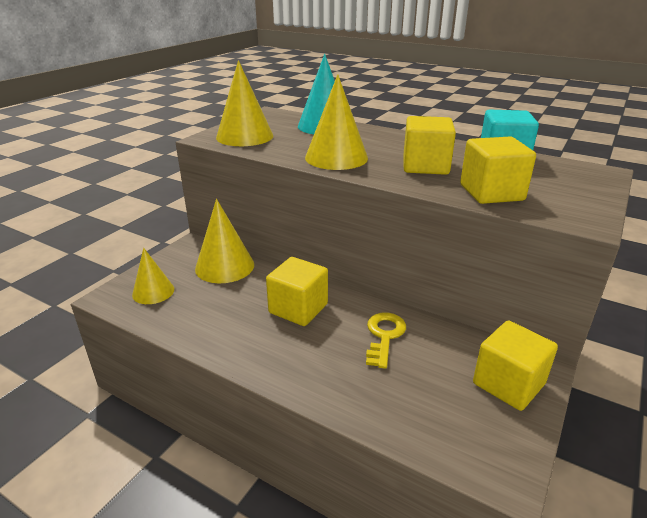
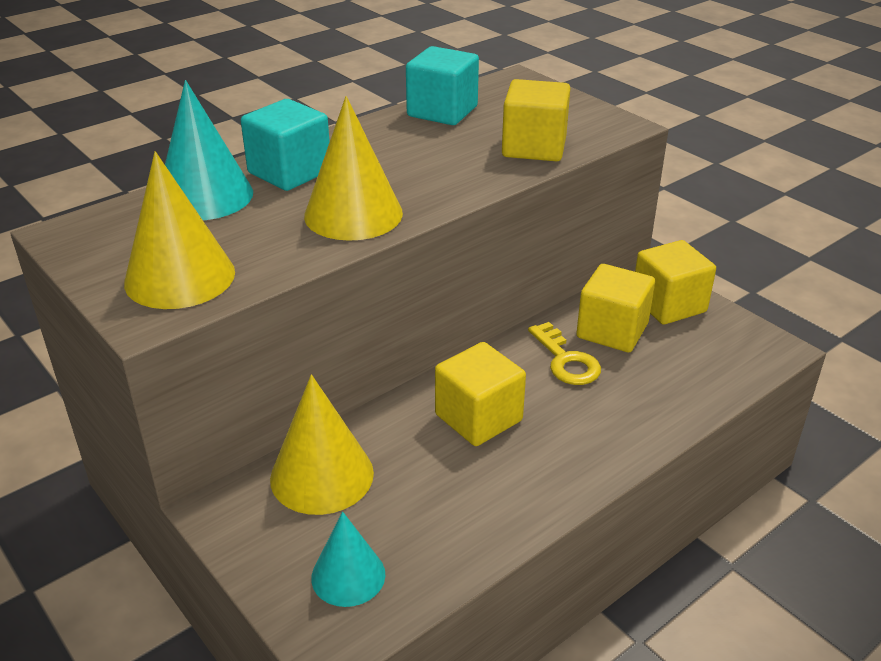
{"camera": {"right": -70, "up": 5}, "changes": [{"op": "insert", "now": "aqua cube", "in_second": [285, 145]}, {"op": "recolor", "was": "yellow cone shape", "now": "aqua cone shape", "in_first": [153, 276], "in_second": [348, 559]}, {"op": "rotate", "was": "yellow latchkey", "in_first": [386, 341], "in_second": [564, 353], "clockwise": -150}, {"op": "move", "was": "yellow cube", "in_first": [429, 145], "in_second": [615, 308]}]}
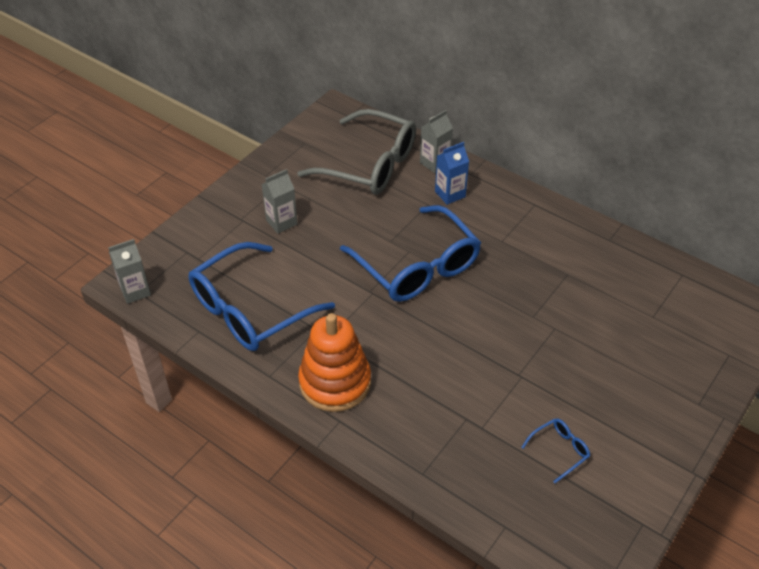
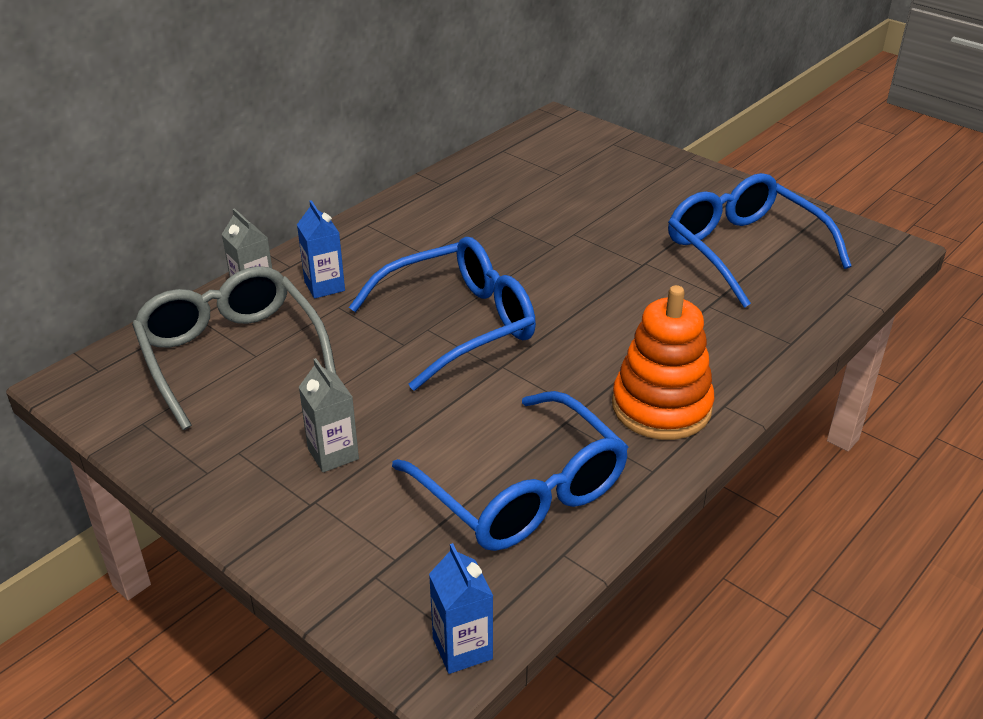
{"camera": {"right": -85, "up": -10}, "changes": [{"op": "rotate", "was": "gray glasses", "in_first": [356, 151], "in_second": [234, 348], "clockwise": -60}, {"op": "recolor", "was": "gray milk carton", "now": "royal blue milk carton", "in_first": [129, 271], "in_second": [461, 608]}, {"op": "resize", "was": "royal blue glasses", "in_first": [555, 450], "in_second": [759, 240], "ratio": 2.47}]}
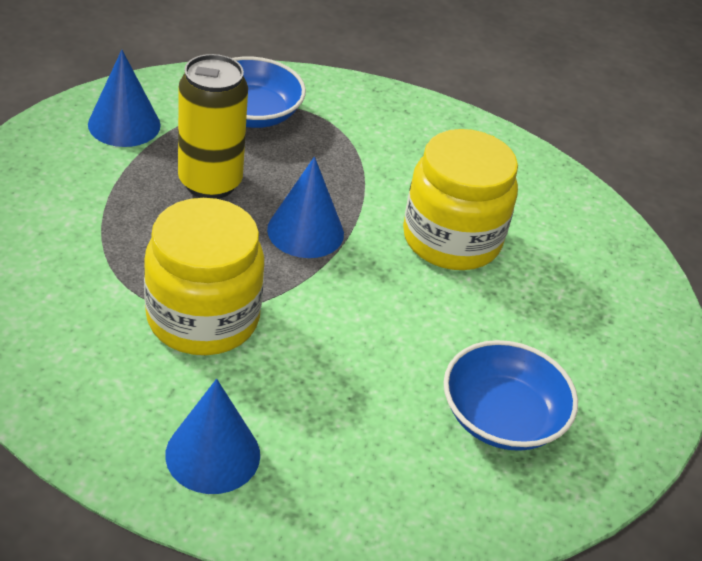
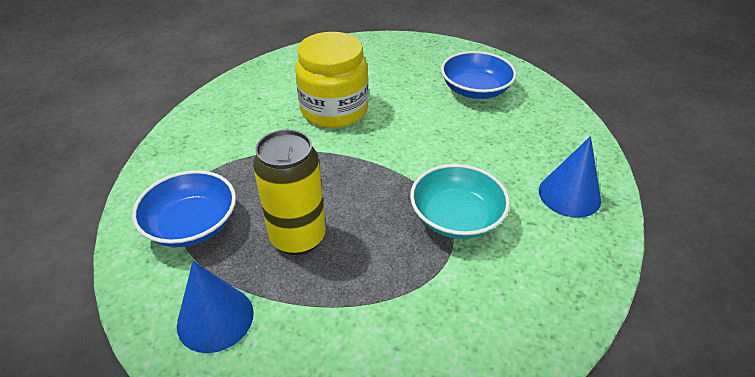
{"camera": {"right": -90, "up": 0}, "changes": [{"op": "replace", "was": "yellow preserve jar", "now": "aqua bowl", "in_first": [204, 276], "in_second": [460, 201]}, {"op": "delete", "was": "royal blue cone shape", "in_first": [305, 207]}]}
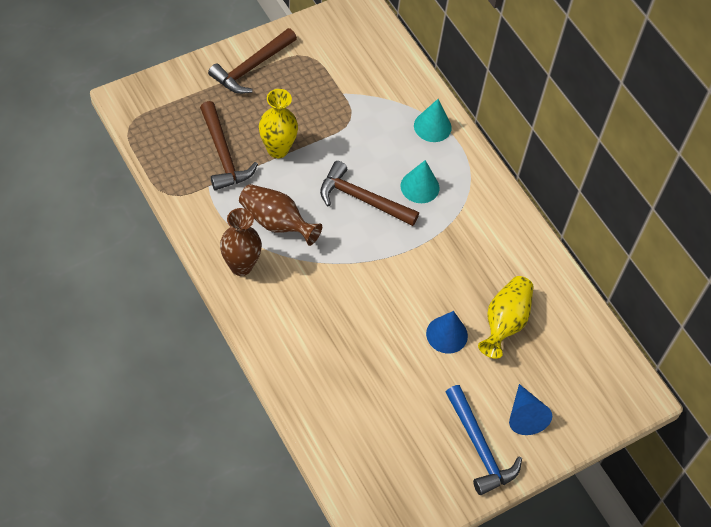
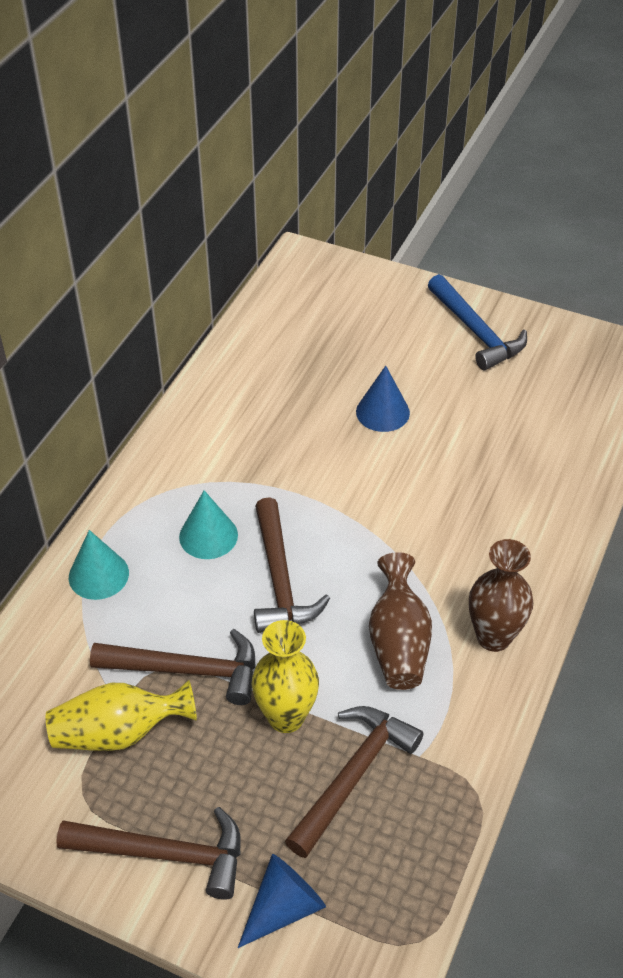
{"camera": {"right": -120, "up": -10}, "changes": [{"op": "move", "was": "yellow tall vase", "in_first": [506, 317], "in_second": [121, 715]}, {"op": "insert", "now": "brown hammer", "in_second": [173, 667]}, {"op": "move", "was": "royal blue cone shape", "in_first": [530, 409], "in_second": [282, 901]}, {"op": "rotate", "was": "royal blue hammer", "in_first": [484, 440], "in_second": [477, 322], "clockwise": 120}]}
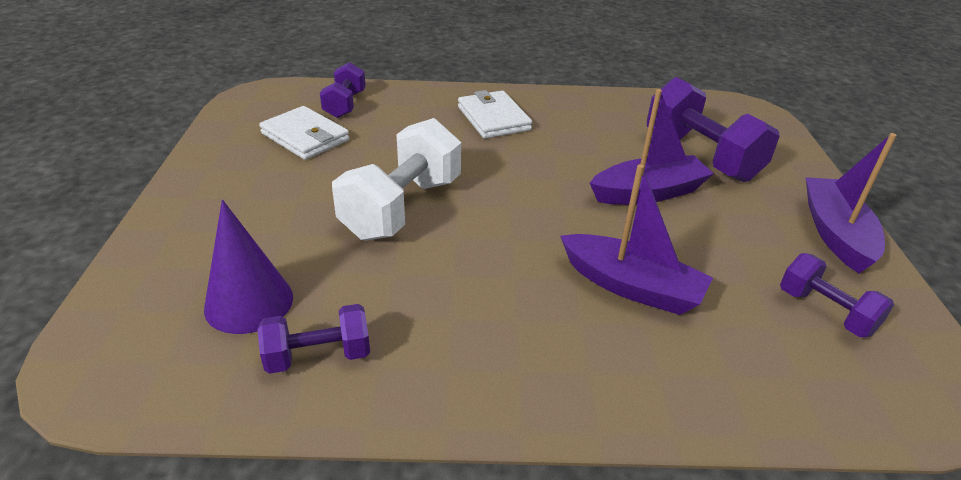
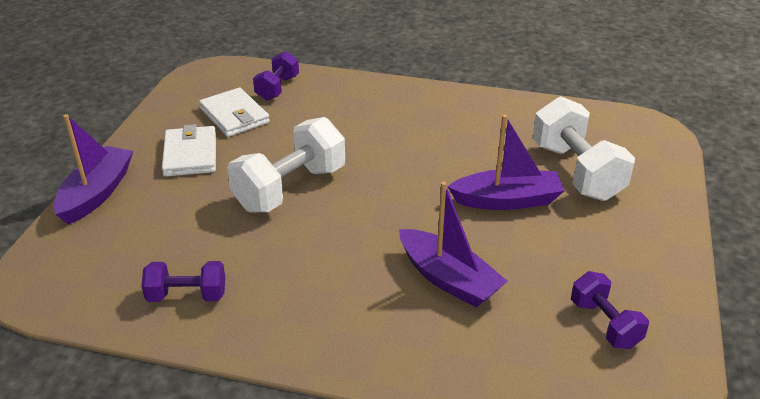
{"camera": {"right": 15, "up": 0}, "changes": [{"op": "move", "was": "royal purple sailboat", "in_first": [851, 203], "in_second": [93, 169]}, {"op": "move", "was": "white billfold", "in_first": [495, 114], "in_second": [189, 150]}, {"op": "recolor", "was": "royal purple hand weight", "now": "white hand weight", "in_first": [713, 129], "in_second": [583, 148]}, {"op": "delete", "was": "royal purple cone shape", "in_first": [248, 267]}]}
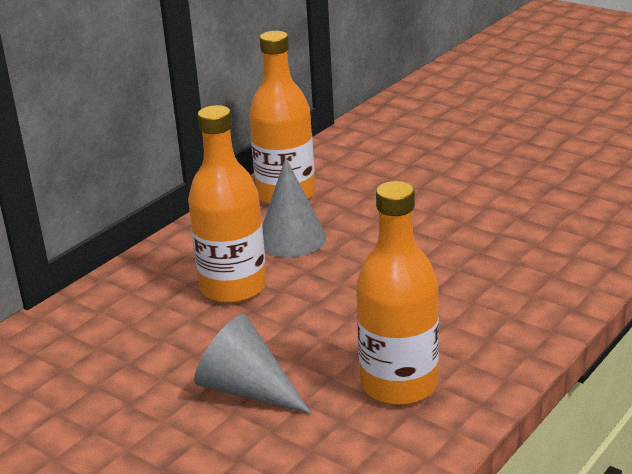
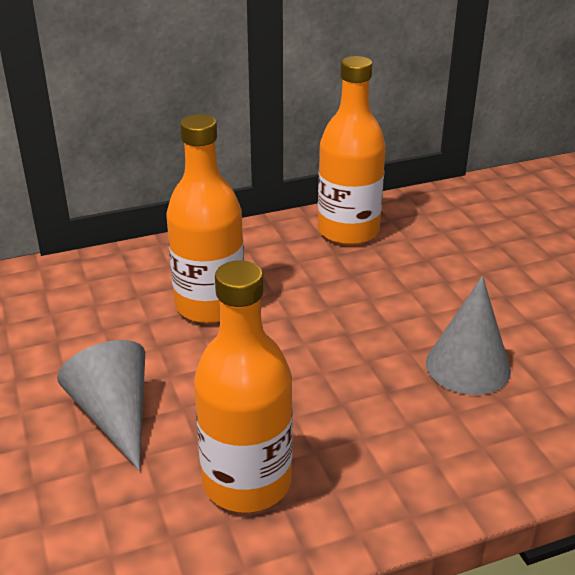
{"camera": {"right": 30, "up": 5}, "changes": [{"op": "move", "was": "gray cone shape", "in_first": [294, 207], "in_second": [468, 335]}]}
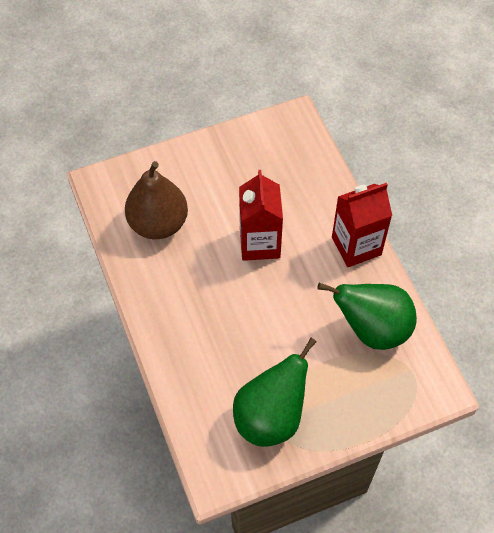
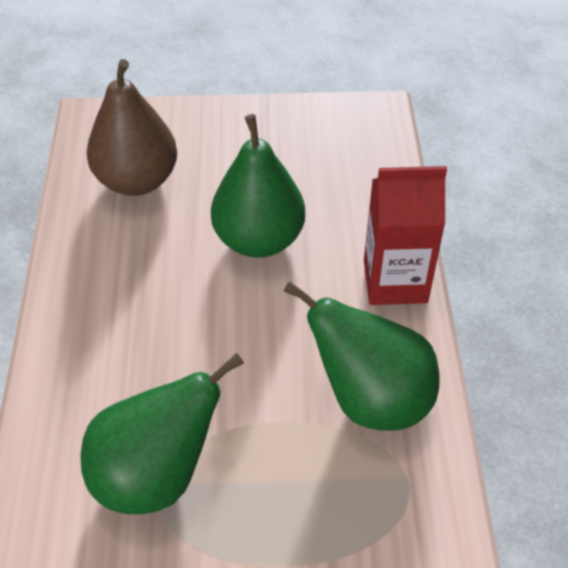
{"camera": {"right": 20, "up": -10}, "changes": [{"op": "replace", "was": "crimson milk carton", "now": "emerald pear fruit", "in_first": [261, 215], "in_second": [258, 186]}]}
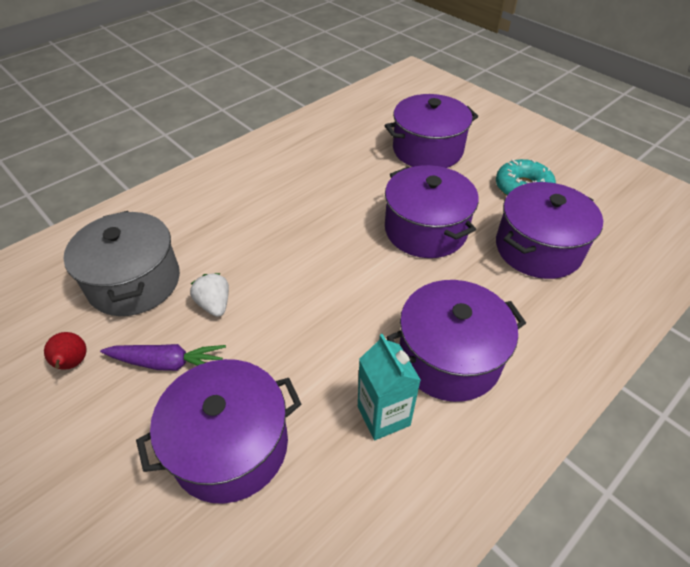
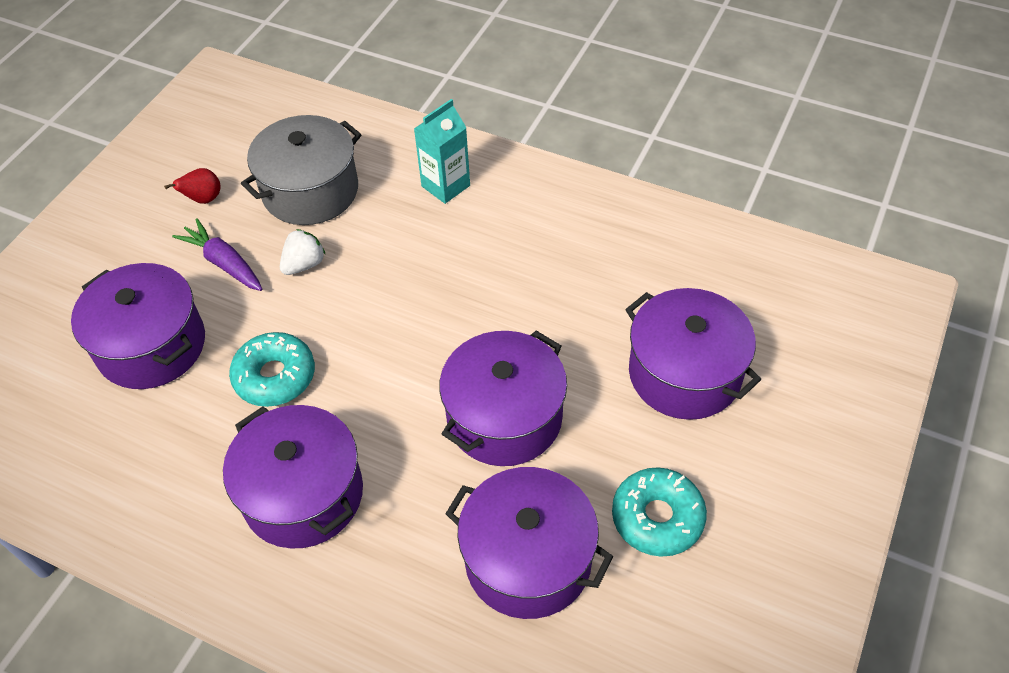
{"camera": {"right": 70, "up": 5}, "changes": [{"op": "rotate", "was": "royal purple toy carrot", "in_first": [163, 357], "in_second": [217, 255], "clockwise": 150}, {"op": "insert", "now": "aqua glazed donut", "in_second": [272, 369]}, {"op": "move", "was": "aqua milk carton", "in_first": [389, 387], "in_second": [442, 151]}]}
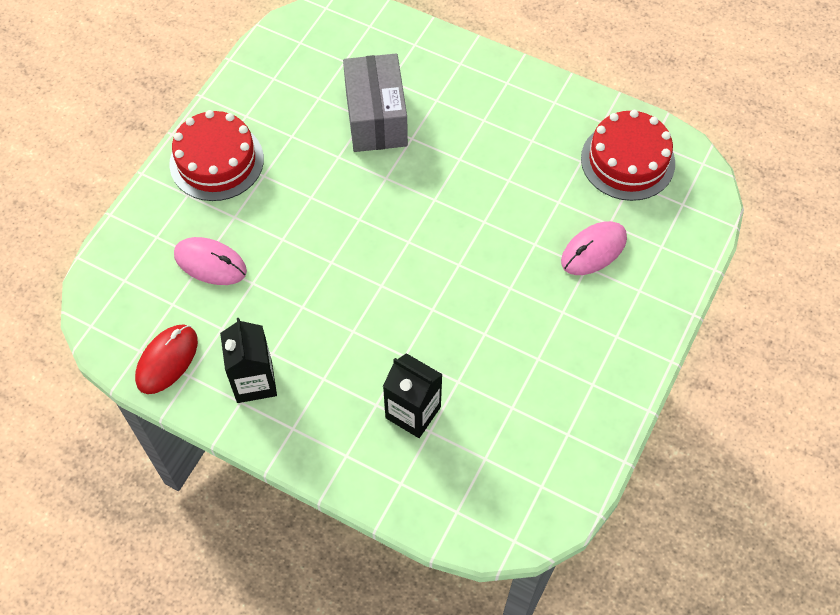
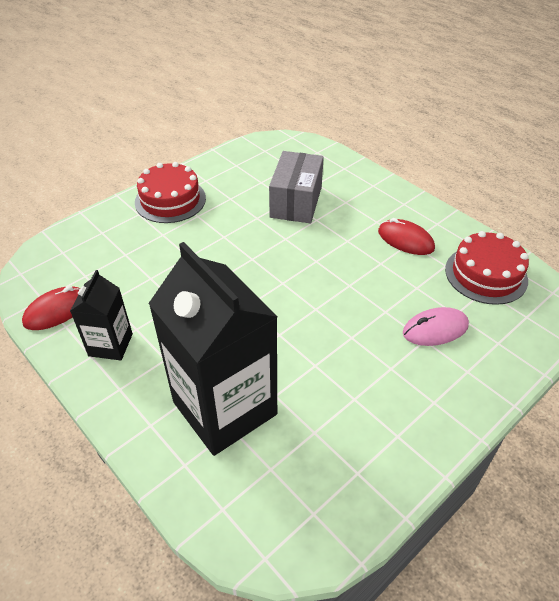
{"camera": {"right": 20, "up": -15}, "changes": [{"op": "resize", "was": "black milk carton", "in_first": [413, 395], "in_second": [213, 349], "ratio": 2.01}, {"op": "insert", "now": "crimson mouse", "in_second": [406, 236]}, {"op": "delete", "was": "rose-pink mouse", "in_first": [210, 261]}]}
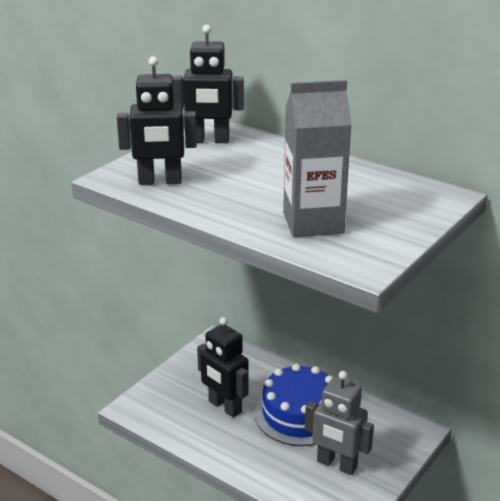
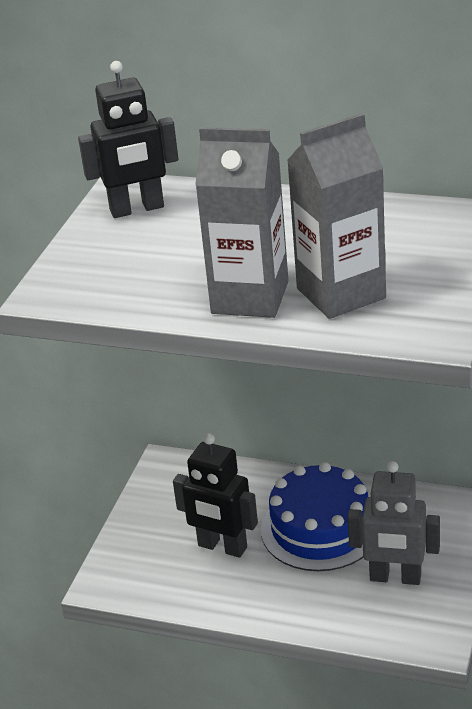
{"camera": {"right": -15, "up": 5}, "changes": [{"op": "insert", "now": "gray milk carton", "in_second": [242, 222]}, {"op": "delete", "was": "black robot", "in_first": [157, 120]}]}
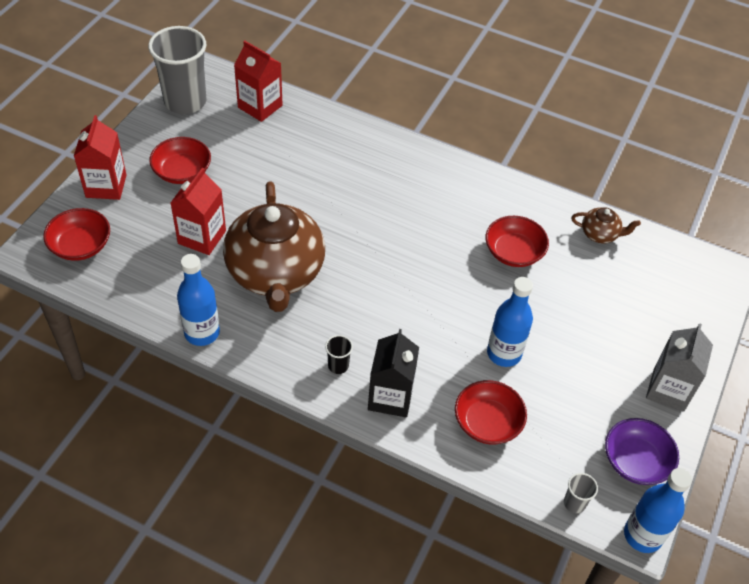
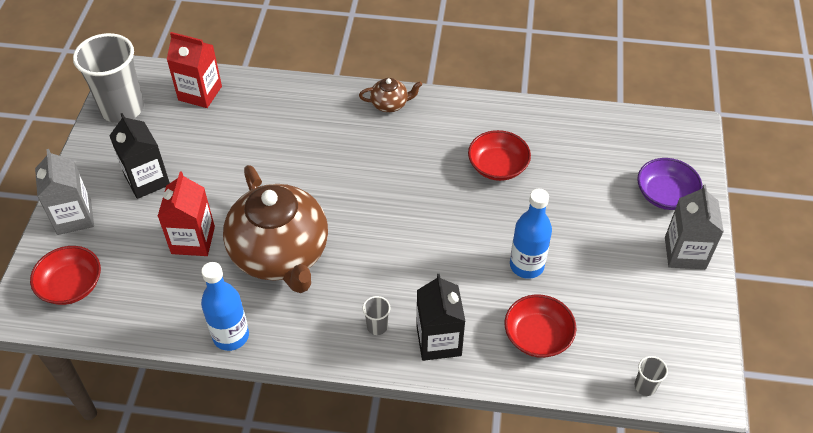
{"camera": {"right": -15, "up": 0}, "changes": [{"op": "recolor", "was": "crimson milk carton", "now": "gray milk carton", "in_first": [100, 157], "in_second": [64, 192]}, {"op": "replace", "was": "crimson bowl", "now": "black milk carton", "in_first": [180, 160], "in_second": [139, 156]}, {"op": "move", "was": "brown china teapot", "in_first": [606, 225], "in_second": [390, 95]}, {"op": "recolor", "was": "black beaker", "now": "gray beaker", "in_first": [339, 354], "in_second": [376, 315]}, {"op": "move", "was": "royal purple bowl", "in_first": [642, 451], "in_second": [670, 184]}, {"op": "delete", "was": "royal blue flask", "in_first": [658, 510]}]}
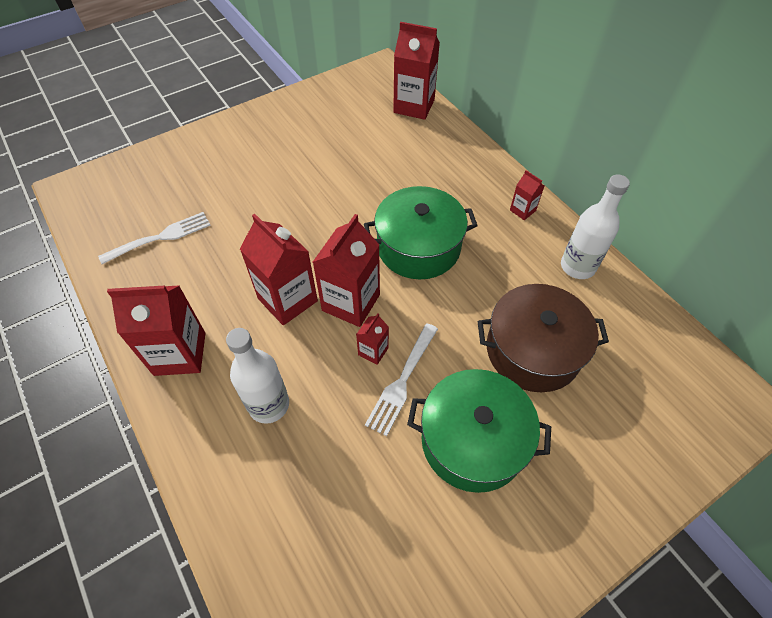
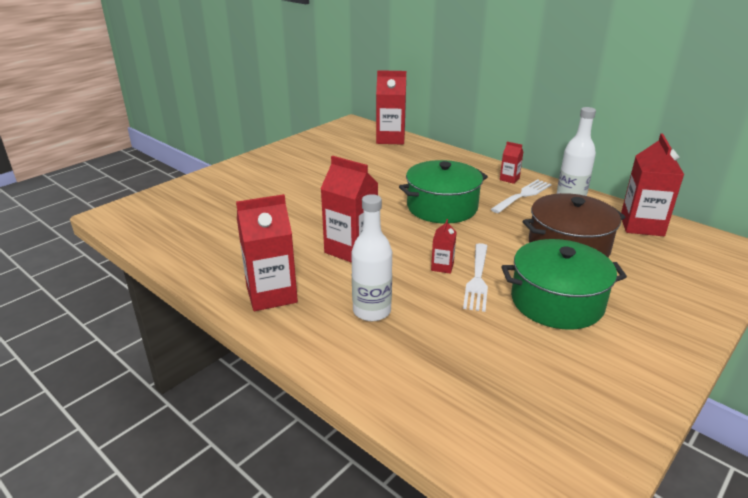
{"camera": {"right": -15, "up": -25}, "changes": [{"op": "move", "was": "white fork", "in_first": [154, 238], "in_second": [521, 196]}, {"op": "move", "was": "crimson milk carton", "in_first": [346, 270], "in_second": [652, 185]}]}
